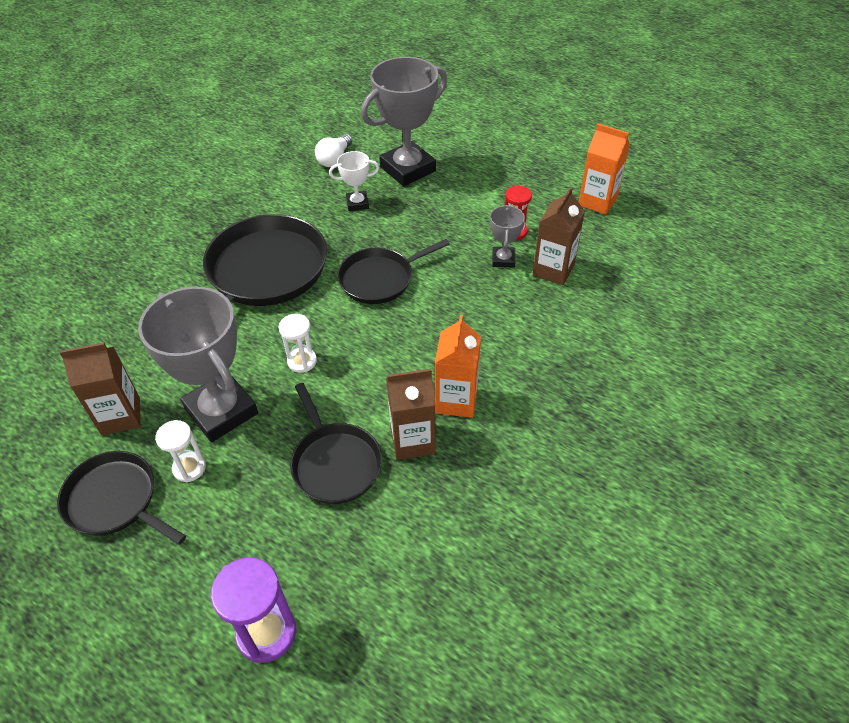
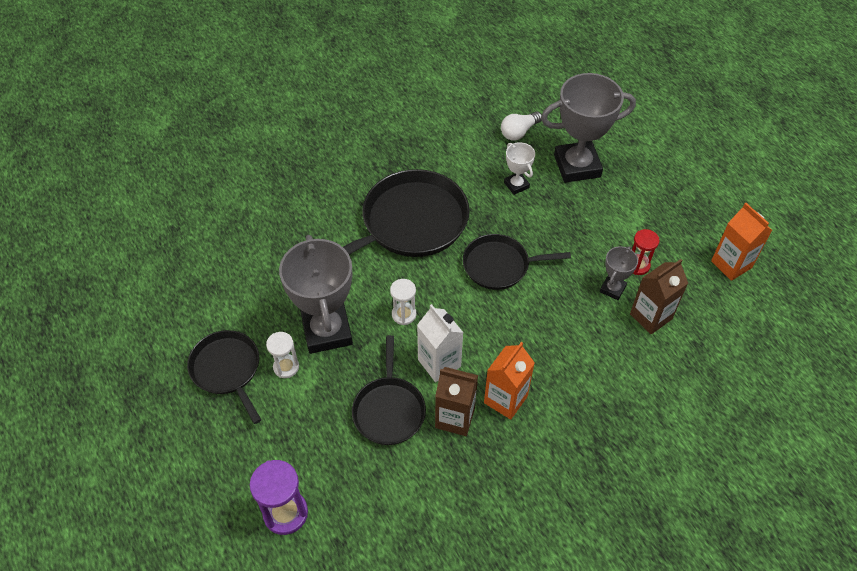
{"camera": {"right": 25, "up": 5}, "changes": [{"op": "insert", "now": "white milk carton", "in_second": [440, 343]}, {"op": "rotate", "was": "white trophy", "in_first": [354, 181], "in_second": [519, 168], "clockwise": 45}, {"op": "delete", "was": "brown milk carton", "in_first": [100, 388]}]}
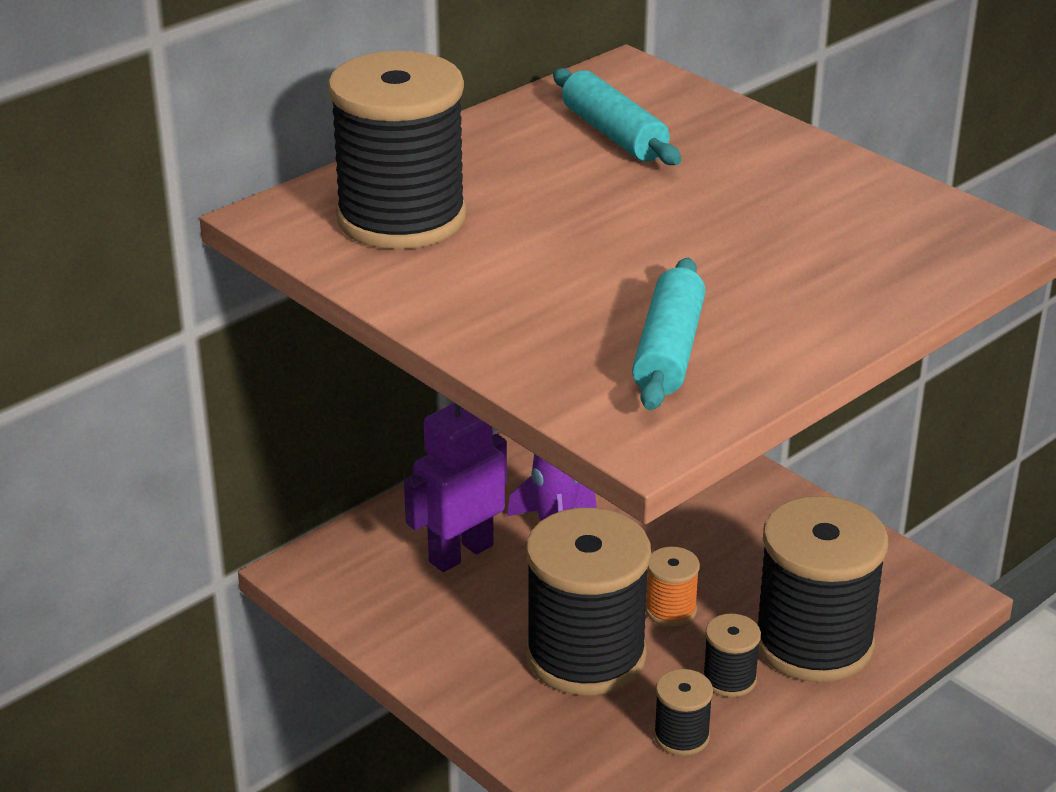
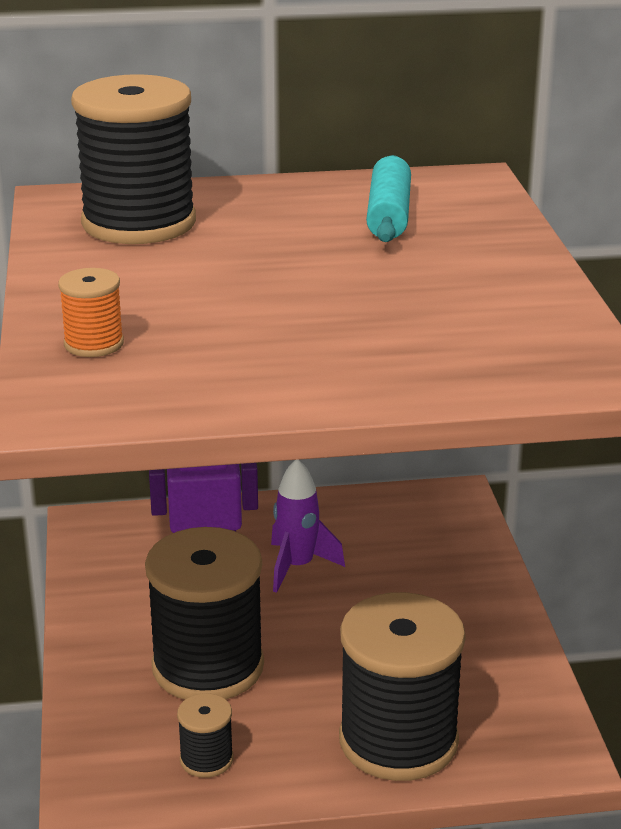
{"camera": {"right": 35, "up": -5}, "changes": [{"op": "move", "was": "orange reel of thread", "in_first": [673, 587], "in_second": [91, 312]}, {"op": "delete", "was": "aqua rolling pin", "in_first": [668, 334]}, {"op": "delete", "was": "black reel of thread", "in_first": [732, 655]}]}
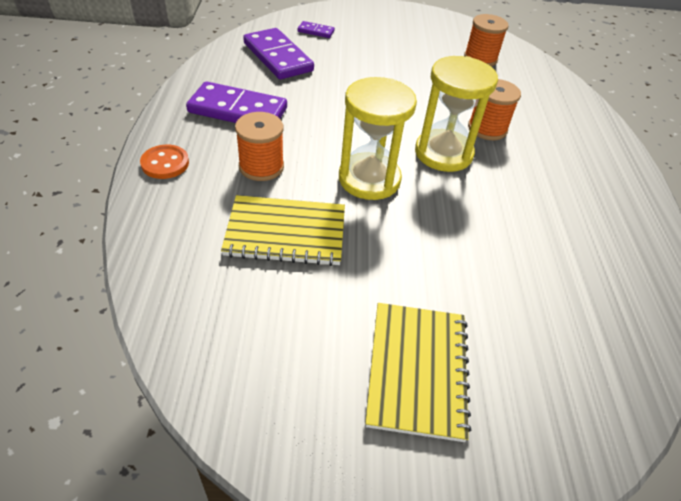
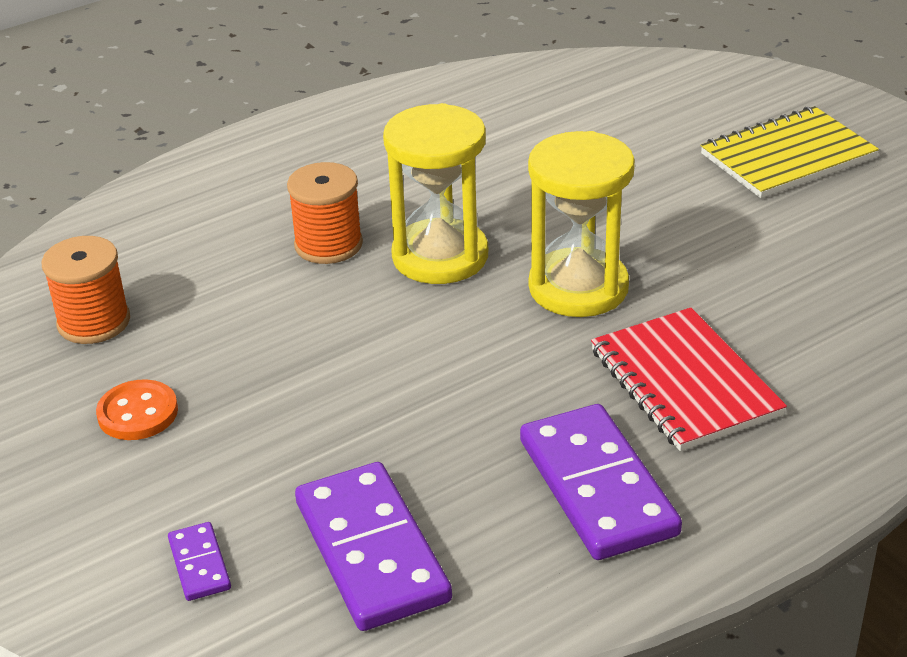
{"camera": {"right": -120, "up": -10}, "changes": [{"op": "move", "was": "orange shirt button", "in_first": [164, 162], "in_second": [137, 409]}, {"op": "rotate", "was": "royal purple domino piece", "in_first": [278, 53], "in_second": [373, 546], "clockwise": -45}, {"op": "replace", "was": "orange reel of thread", "now": "crimson exercise book", "in_first": [259, 146], "in_second": [689, 379]}, {"op": "delete", "was": "yellow exercise book", "in_first": [283, 230]}]}
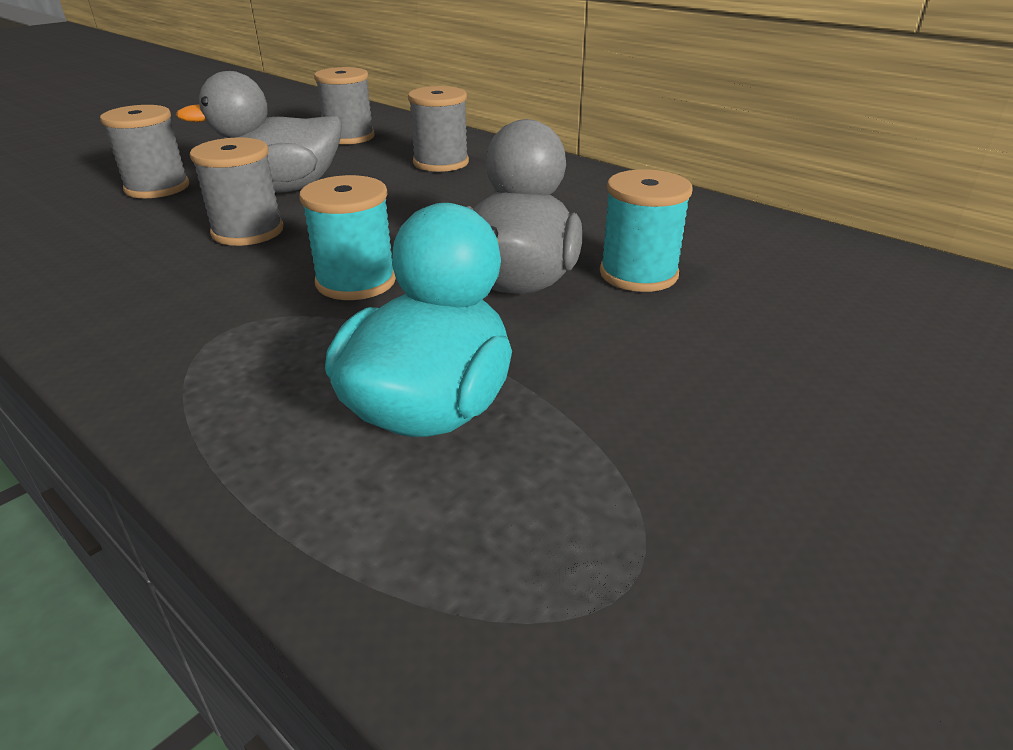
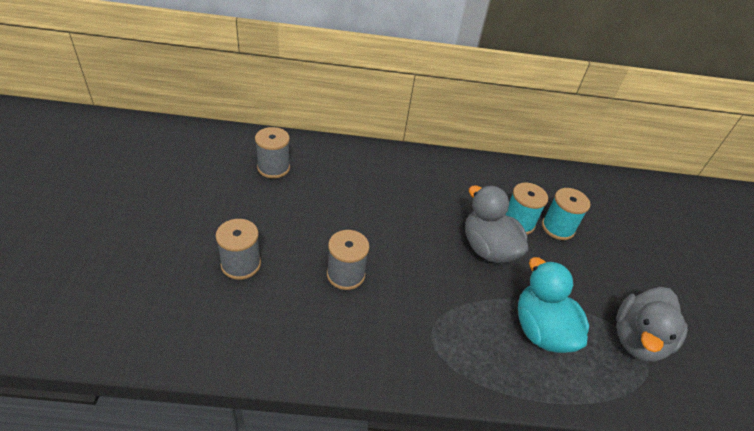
{"camera": {"right": -45, "up": 10}, "changes": [{"op": "move", "was": "aqua reel of thread", "in_first": [348, 237], "in_second": [566, 214]}, {"op": "move", "was": "gray toy duck", "in_first": [259, 132], "in_second": [652, 324]}, {"op": "delete", "was": "gray reel of thread", "in_first": [438, 129]}]}
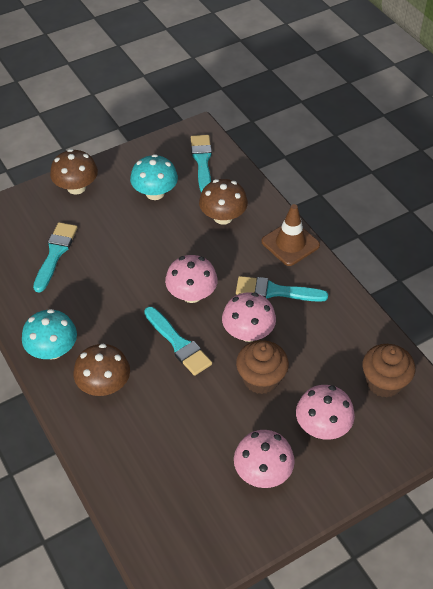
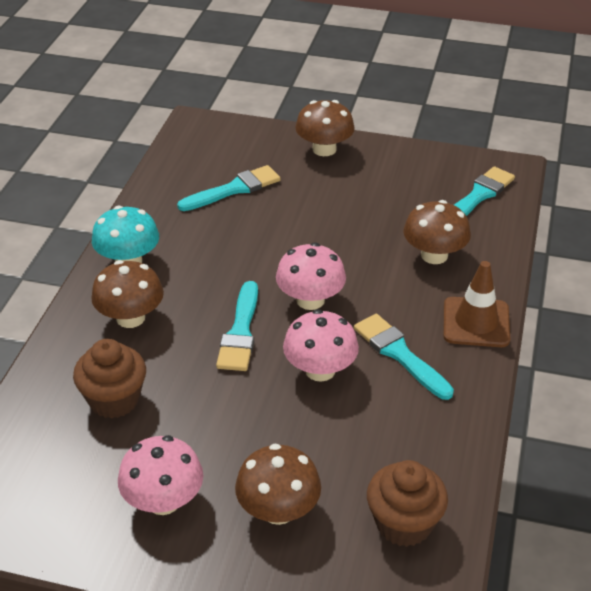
{"camera": {"right": 45, "up": -10}, "changes": [{"op": "move", "was": "brown muffin", "in_first": [262, 367], "in_second": [109, 379]}, {"op": "recolor", "was": "rose-pink fungus", "now": "brown fungus", "in_first": [325, 412], "in_second": [278, 484]}, {"op": "delete", "was": "aqua fungus", "in_first": [154, 177]}]}
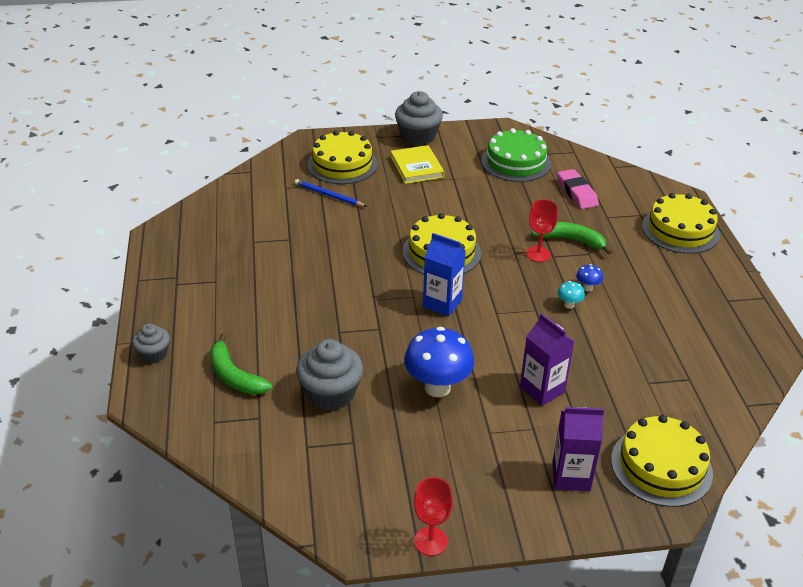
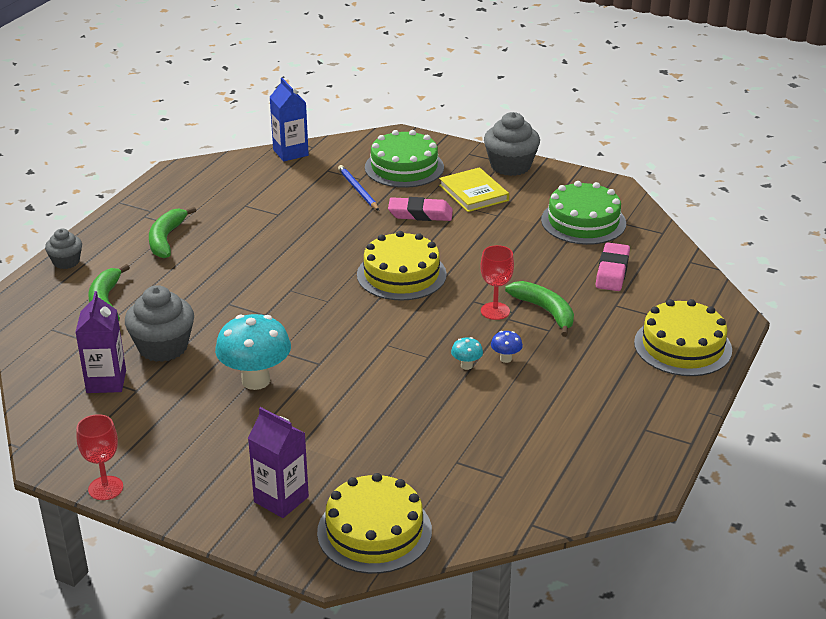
{"camera": {"right": 35, "up": -5}, "changes": [{"op": "move", "was": "royal purple milk carton", "in_first": [547, 359], "in_second": [101, 342]}, {"op": "insert", "now": "emerald banana fruit", "in_second": [172, 232]}, {"op": "recolor", "was": "royal blue fungus", "now": "aqua fungus", "in_first": [439, 362], "in_second": [253, 352]}, {"op": "move", "was": "royal blue milk carton", "in_first": [444, 275], "in_second": [289, 119]}, {"op": "recolor", "was": "yellow layer cake", "now": "emerald layer cake", "in_first": [342, 157], "in_second": [404, 159]}, {"op": "insert", "now": "rose-pink eraser", "in_second": [420, 209]}, {"op": "rotate", "was": "yellow book", "in_first": [417, 164], "in_second": [474, 189], "clockwise": -45}]}
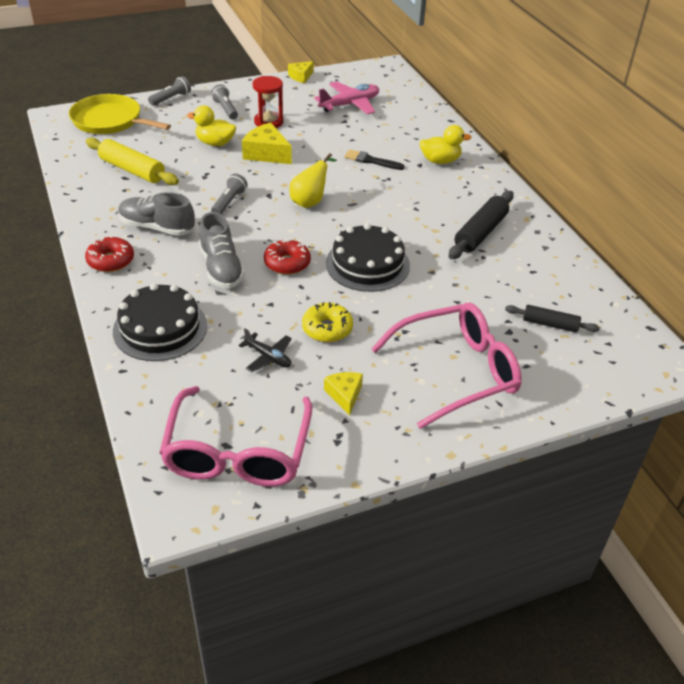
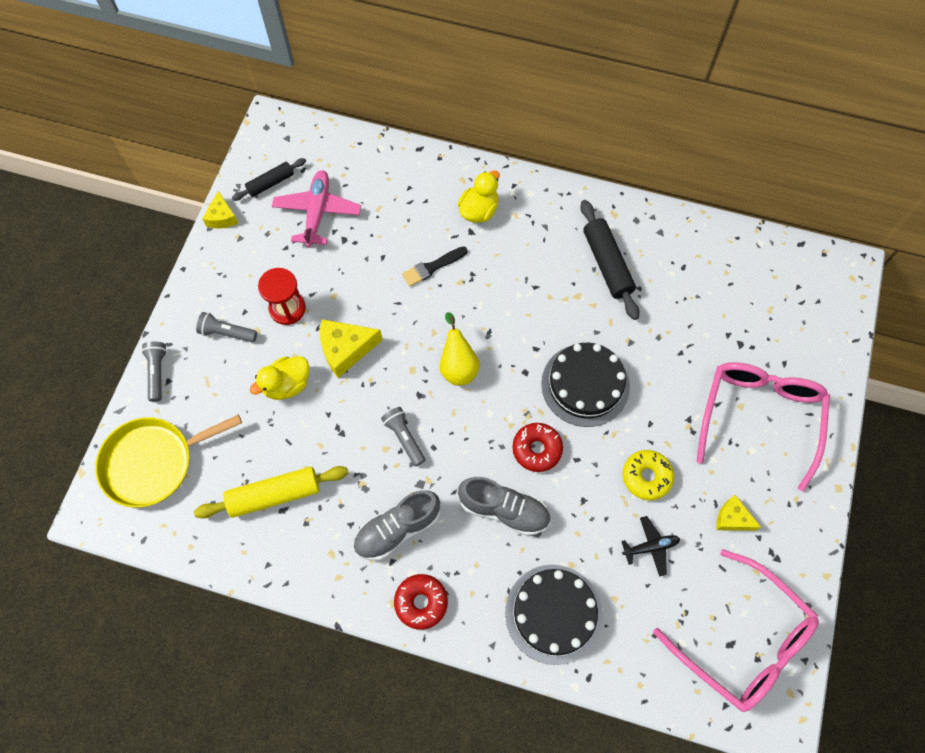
{"camera": {"right": -50, "up": 25}, "changes": [{"op": "move", "was": "black rolling pin", "in_first": [552, 318], "in_second": [269, 179]}]}
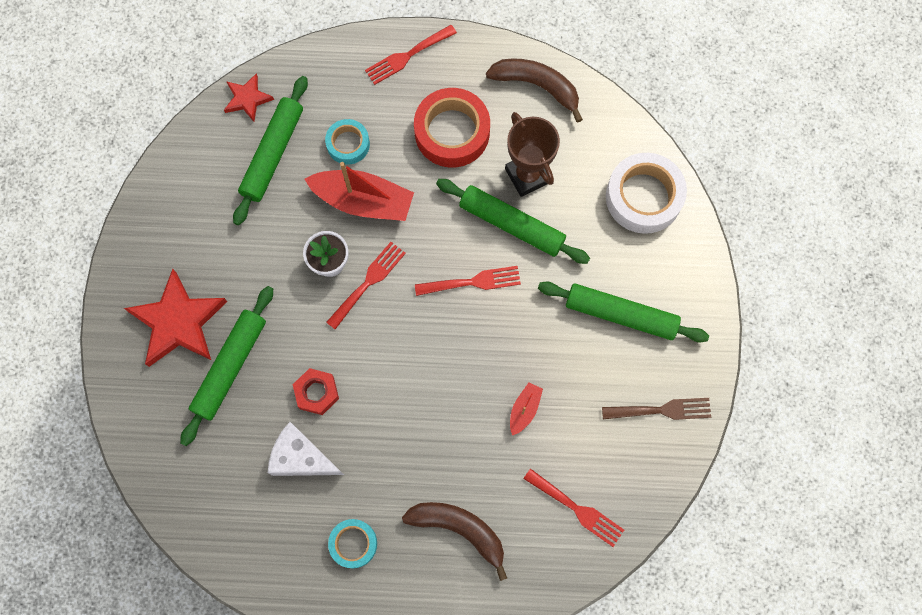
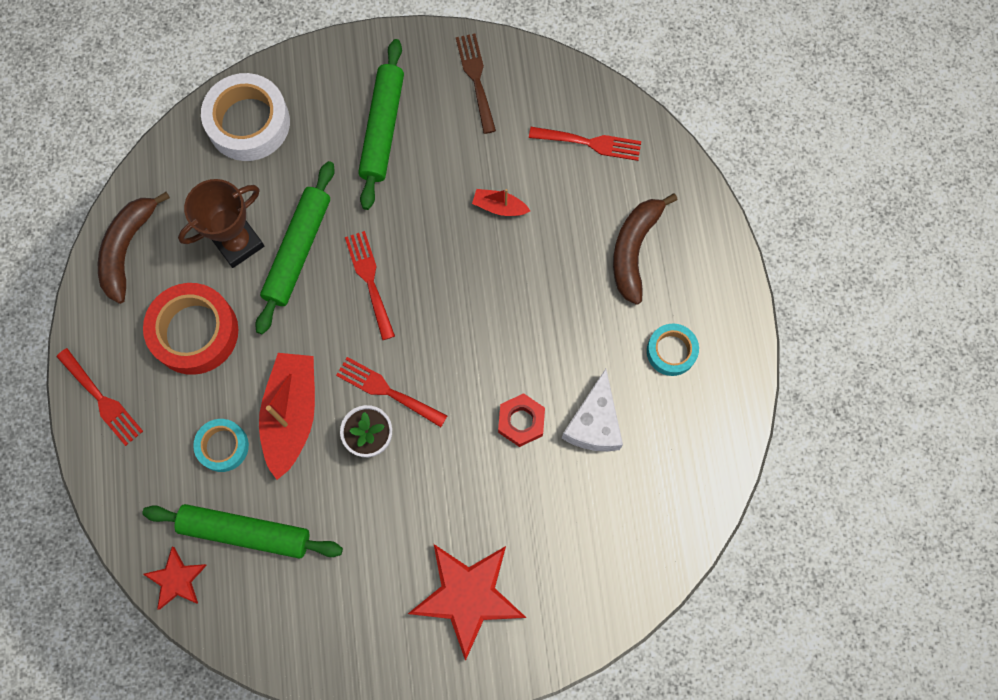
{"camera": {"right": -100, "up": 0}, "changes": [{"op": "rotate", "was": "crimson fork", "in_first": [574, 507], "in_second": [585, 144], "clockwise": 75}, {"op": "delete", "was": "emerald rolling pin", "in_first": [226, 366]}]}
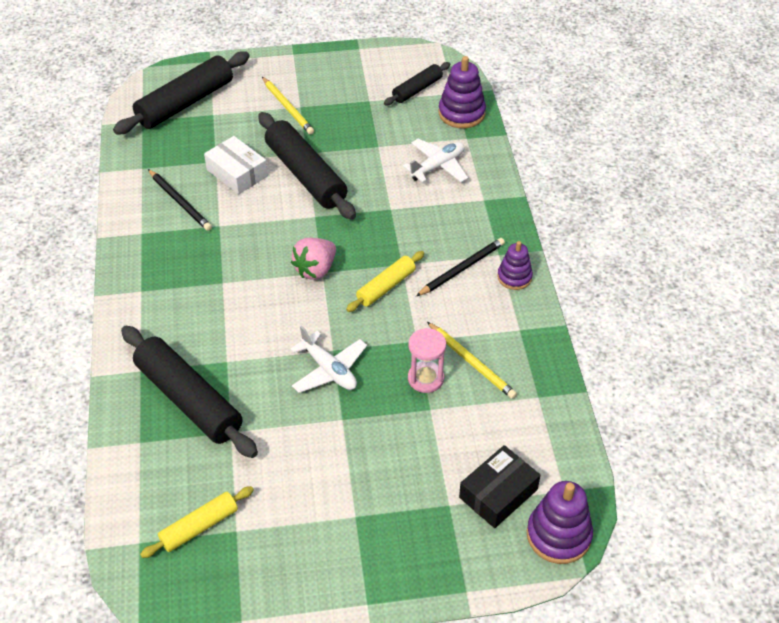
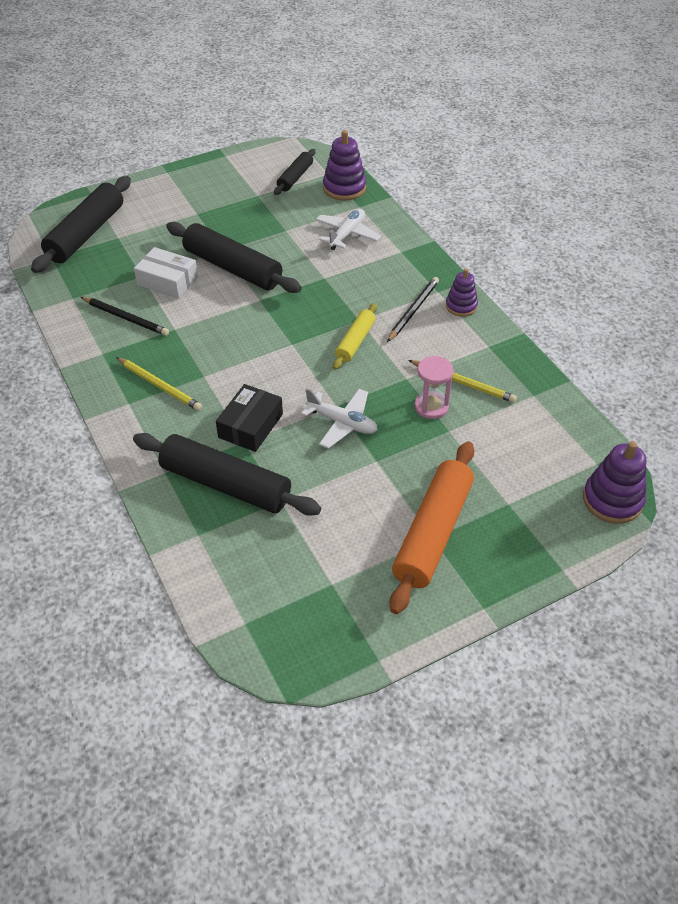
{"camera": {"right": -20, "up": 0}, "changes": [{"op": "move", "was": "yellow lead pencil", "in_first": [288, 106], "in_second": [159, 384]}, {"op": "move", "was": "black box", "in_first": [499, 486], "in_second": [249, 418]}, {"op": "insert", "now": "orange rolling pin", "in_second": [432, 527]}, {"op": "delete", "was": "yellow rolling pin", "in_first": [197, 522]}, {"op": "delete", "was": "rose-pink berry", "in_first": [313, 259]}]}
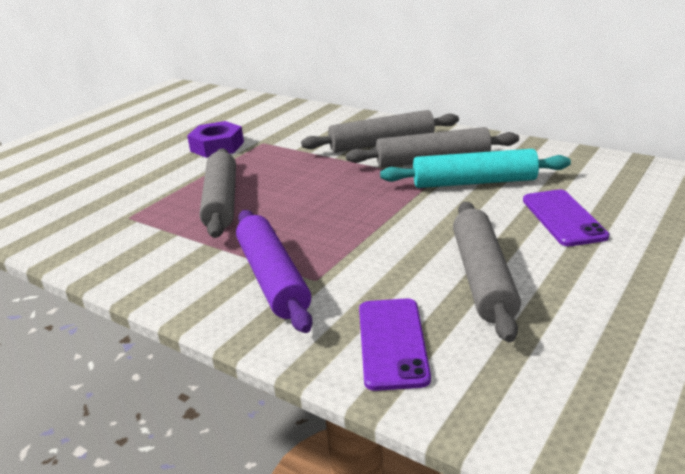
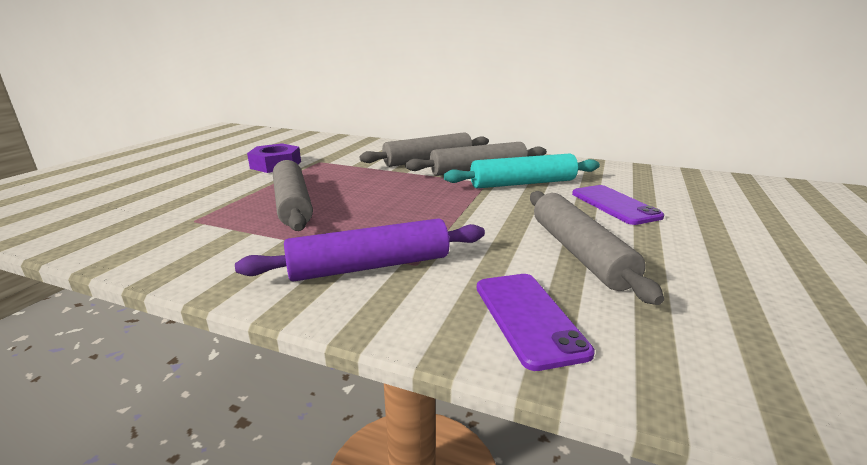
{"camera": {"right": -15, "up": -5}, "changes": [{"op": "rotate", "was": "royal purple rolling pin", "in_first": [274, 271], "in_second": [360, 250], "clockwise": -75}]}
